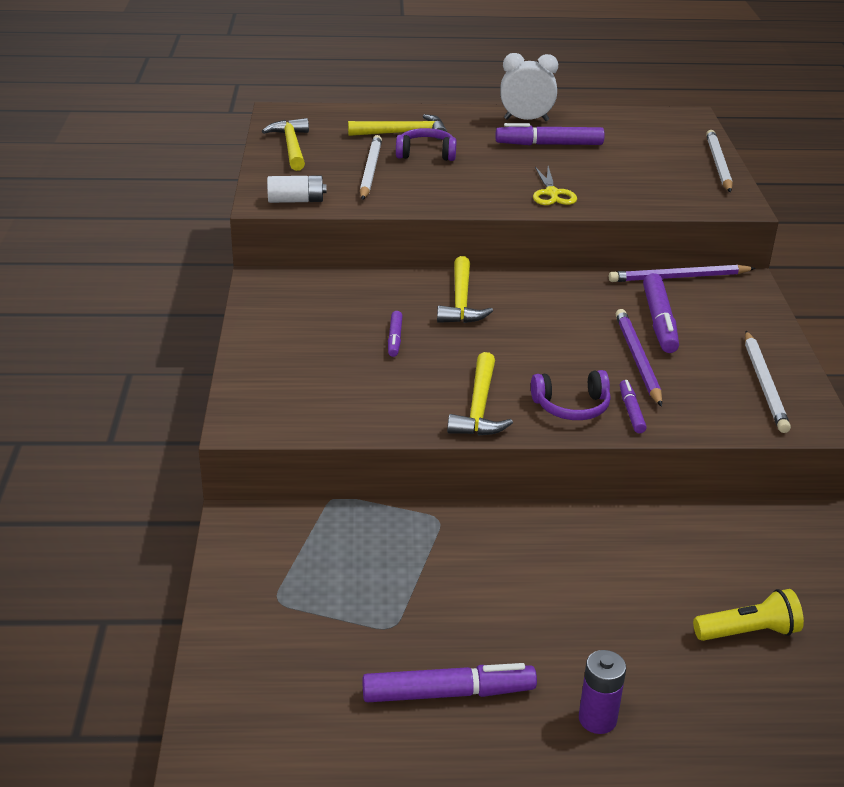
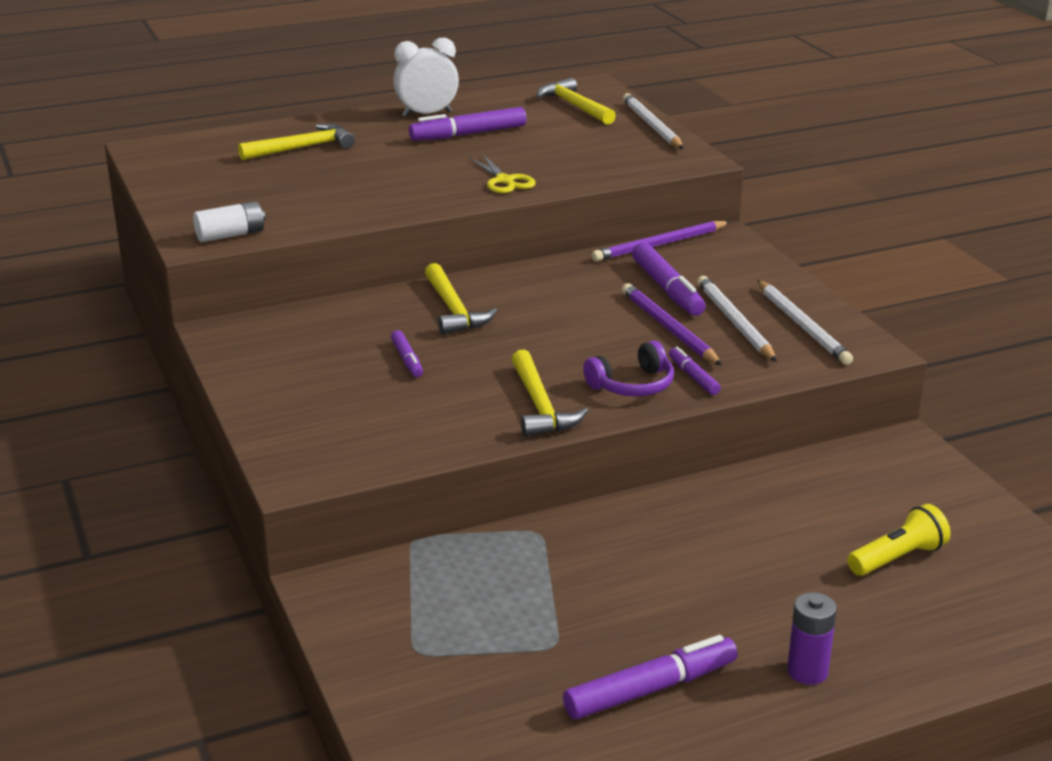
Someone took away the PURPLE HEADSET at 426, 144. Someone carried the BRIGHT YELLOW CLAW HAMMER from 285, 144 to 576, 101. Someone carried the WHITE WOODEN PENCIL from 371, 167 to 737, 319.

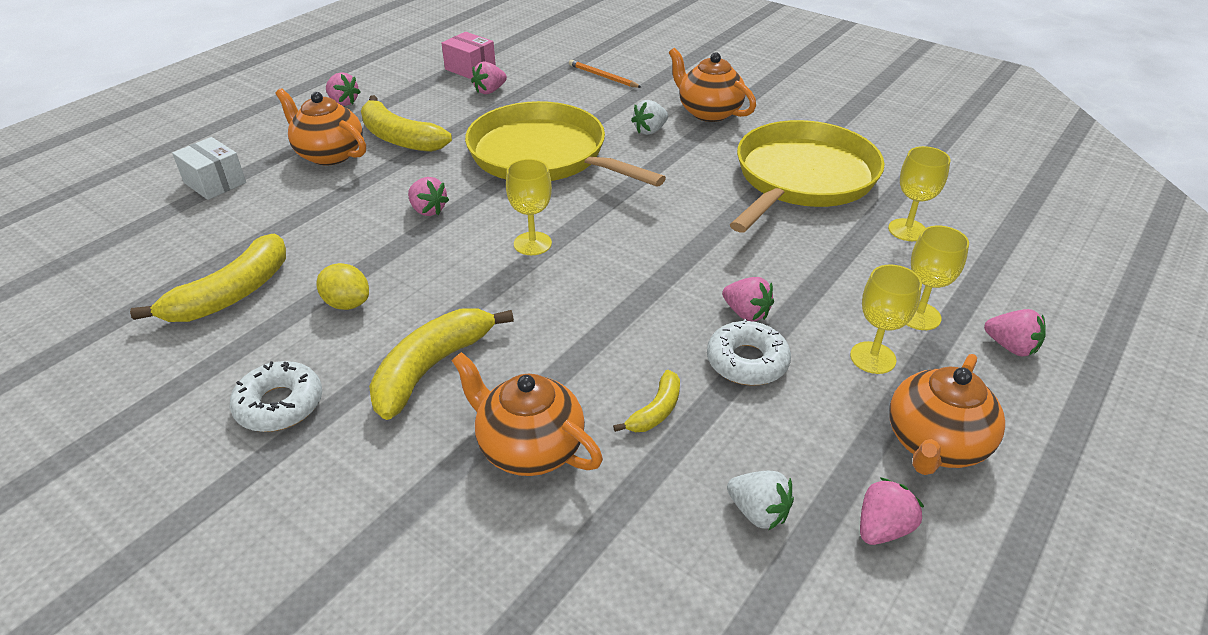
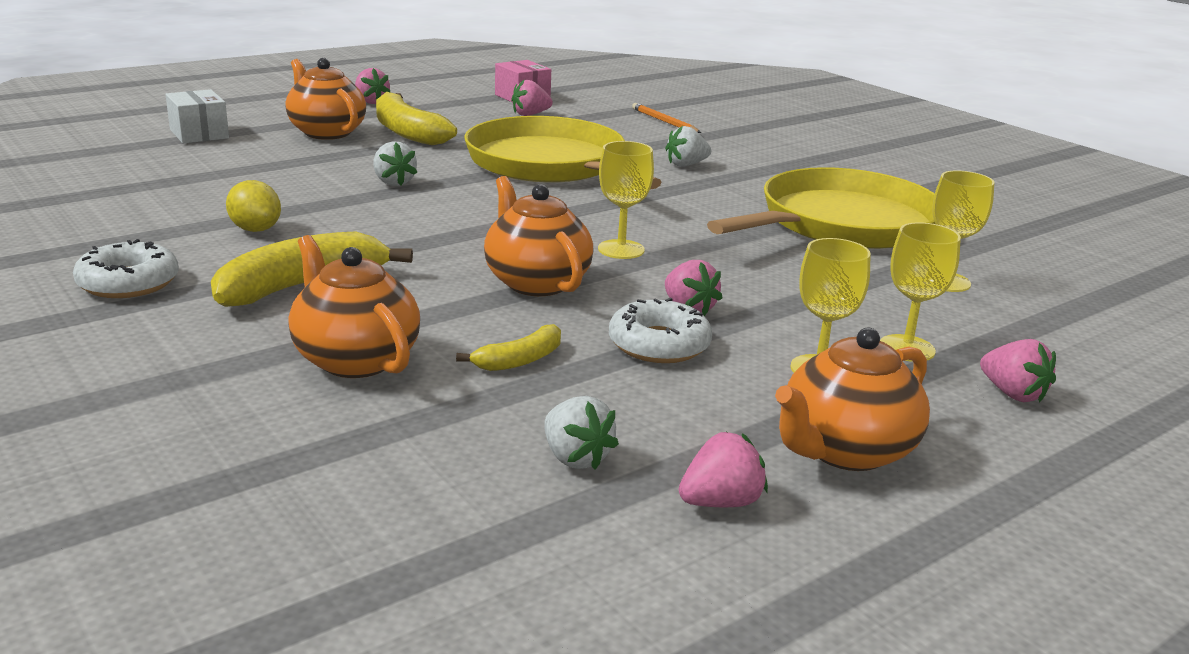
Someone took away the BRIGHT YELLOW BANANA at 208, 278. Someone carried the BRIGHT YELLOW GOBLET from 529, 207 to 626, 200. Someone carried the ORANGE-COLOURED TEA POT from 712, 85 to 539, 236. Someone repainted the PINK TOY STRAWBERRY at 428, 196, which became the WHITE TOY STRAWBERRY at 395, 163.

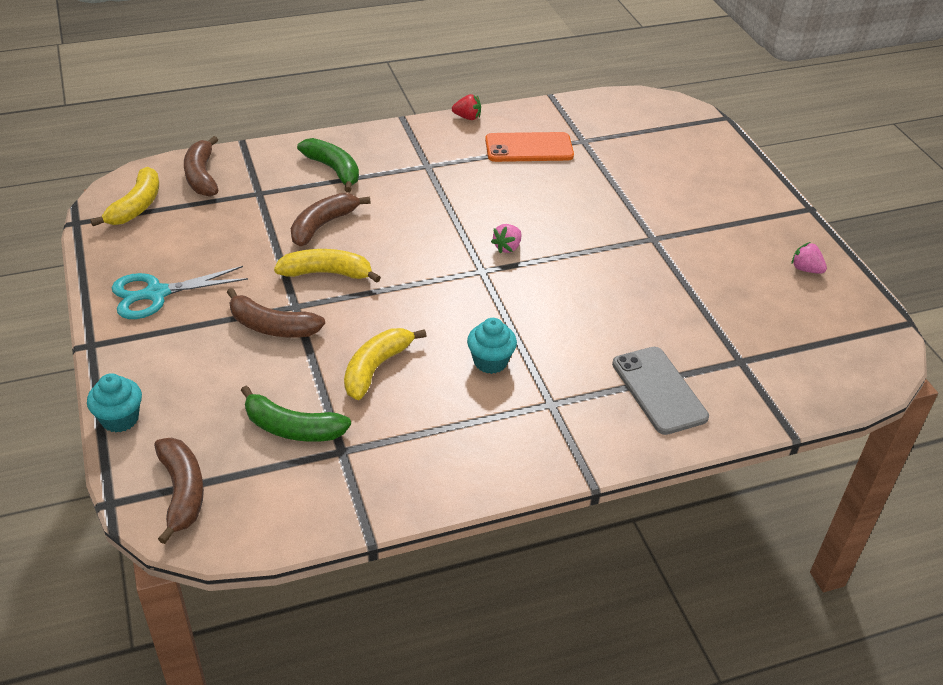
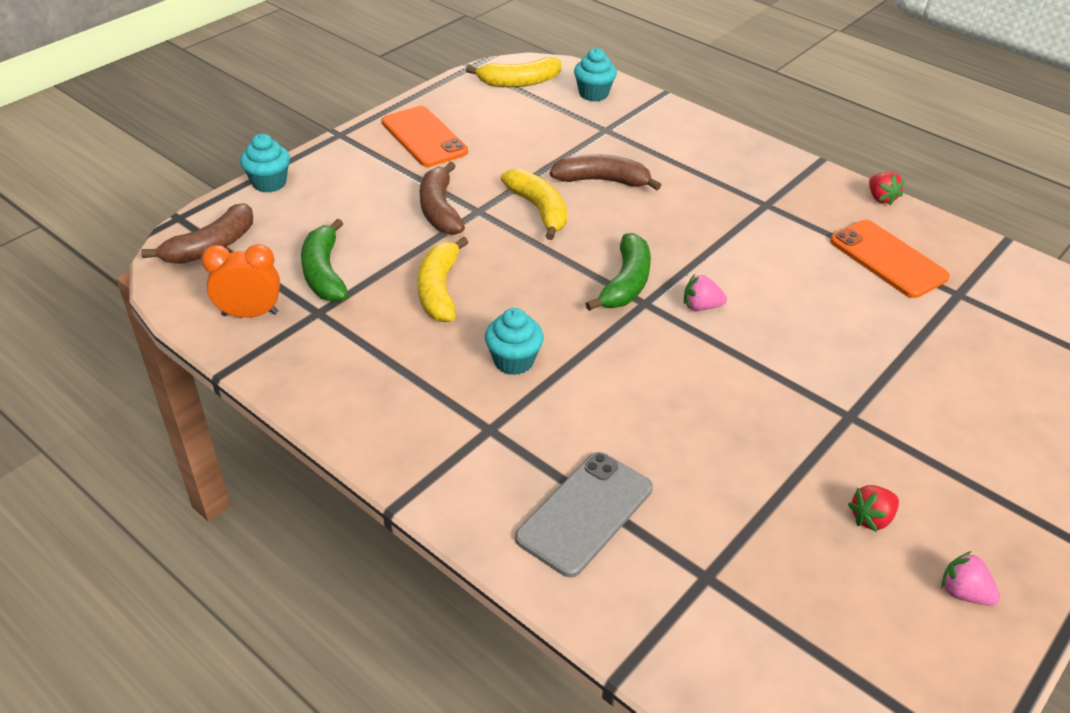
Someone put down the ORANGE-COLOURED ALARM CLOCK at 240, 281. Someone put down the CRIMSON TOY STRAWBERRY at 873, 508. Someone carried the EMERALD BANANA from 328, 165 to 618, 272. Someone swapped the TURQUOISE SCISSORS at 180, 292 for the ORANGE-COLOURED MOBILE PHONE at 425, 136. Someone swapped the BROWN BANANA at 201, 166 for the TURQUOISE MUFFIN at 595, 74. Someone rotated the BRIGHT YELLOW BANANA at 385, 364 by 90 degrees counterclockwise. Someone rotated the PINK TOY STRAWBERRY at 809, 258 by 60 degrees counterclockwise.

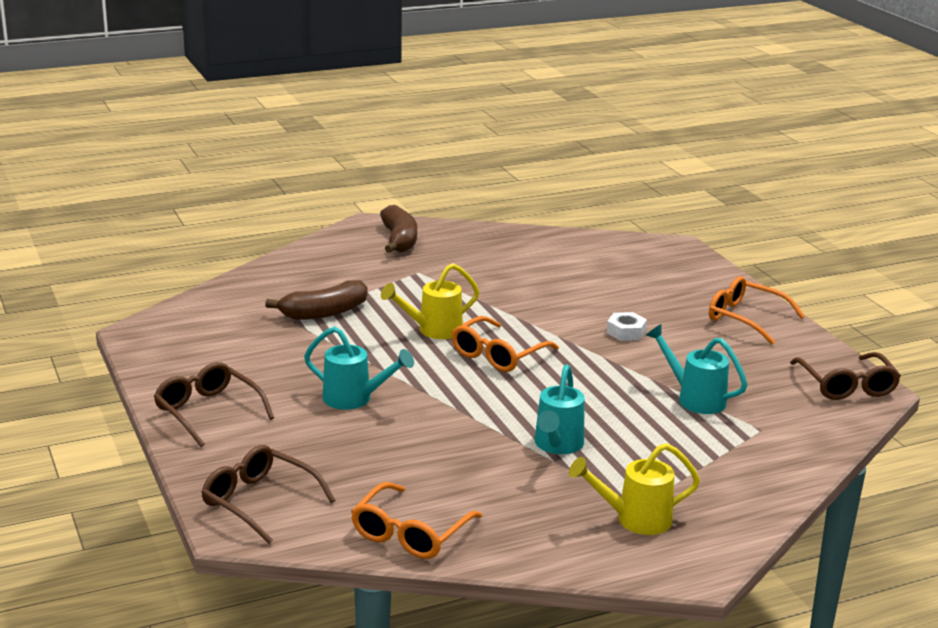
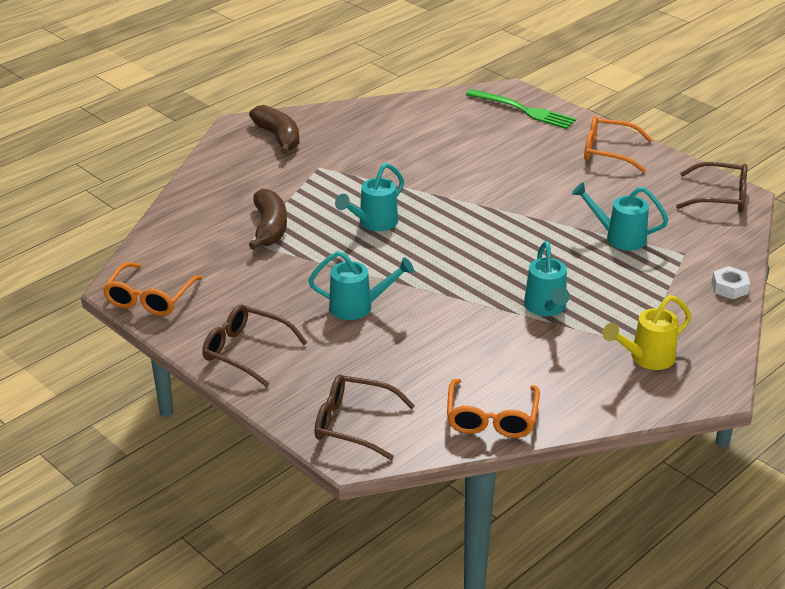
Someone put down the EMERALD FORK at 521, 109. Someone carried the ORANGE-COLOURED GLASSES from 505, 344 to 152, 289. Someone carried the WHITE HEX NUT from 627, 326 to 731, 282. Someone repainted the BRIGHT YELLOW WATERING CAN at 430, 301, which became the TURQUOISE WATERING CAN at 369, 197. Someone rotated the BROWN BANANA at 316, 300 by 45 degrees counterclockwise. Someone rotated the BROWN GLASSES at 845, 376 by 45 degrees counterclockwise.

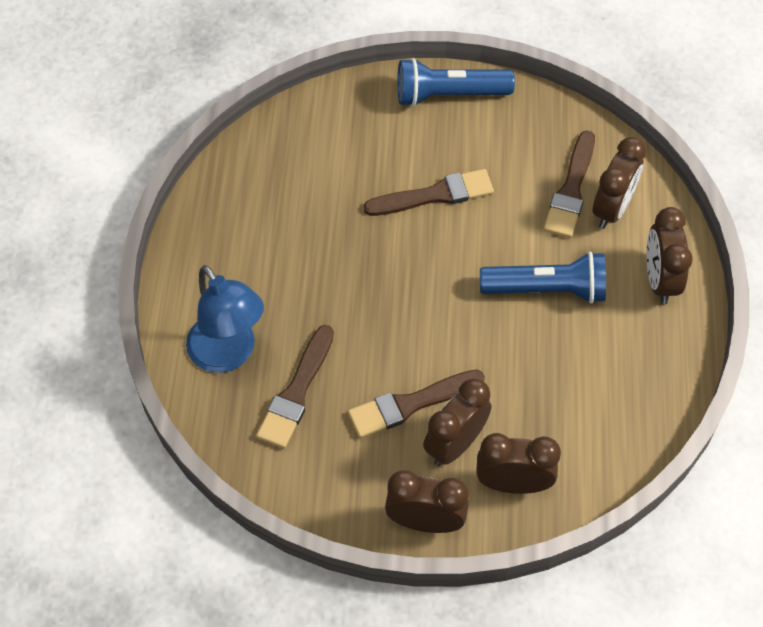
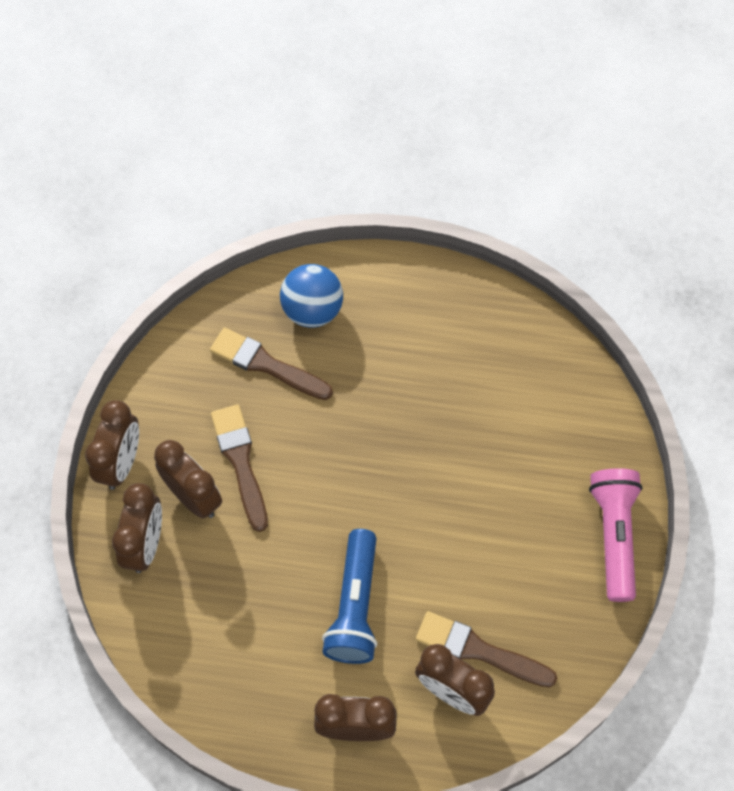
Someone took away the BROWN PAINTBRUSH at 429, 192. Someone swapped the BLUE LAMP at 225, 319 for the BLUE SPHERE at 311, 296. Someone repainted the BLUE TORCH at 456, 82, which became the PINK TORCH at 616, 535.

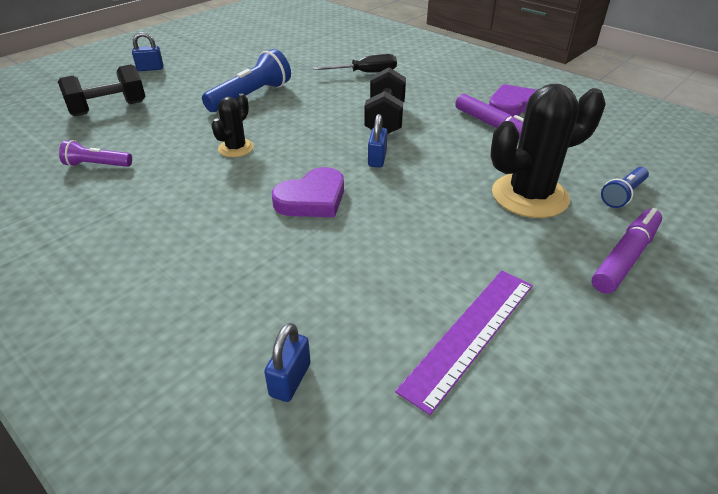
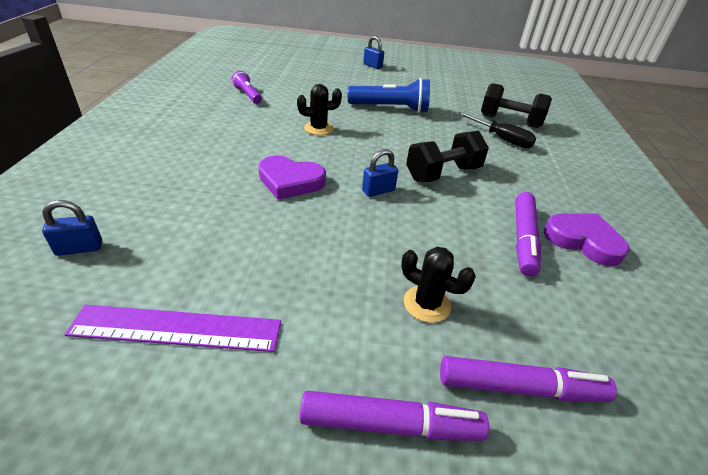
Someone carried the BLACK HAND WEIGHT from 101, 90 to 516, 105. Someone swapped the BLUE TORCH at 625, 187 for the PURPLE MARKER PEN at 528, 379. Someone scaled the BLACK CACTUS at 548, 151 by 0.53.

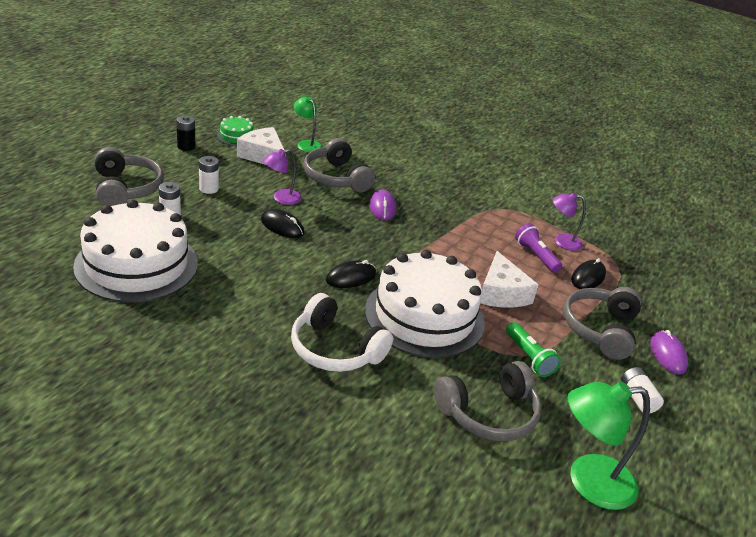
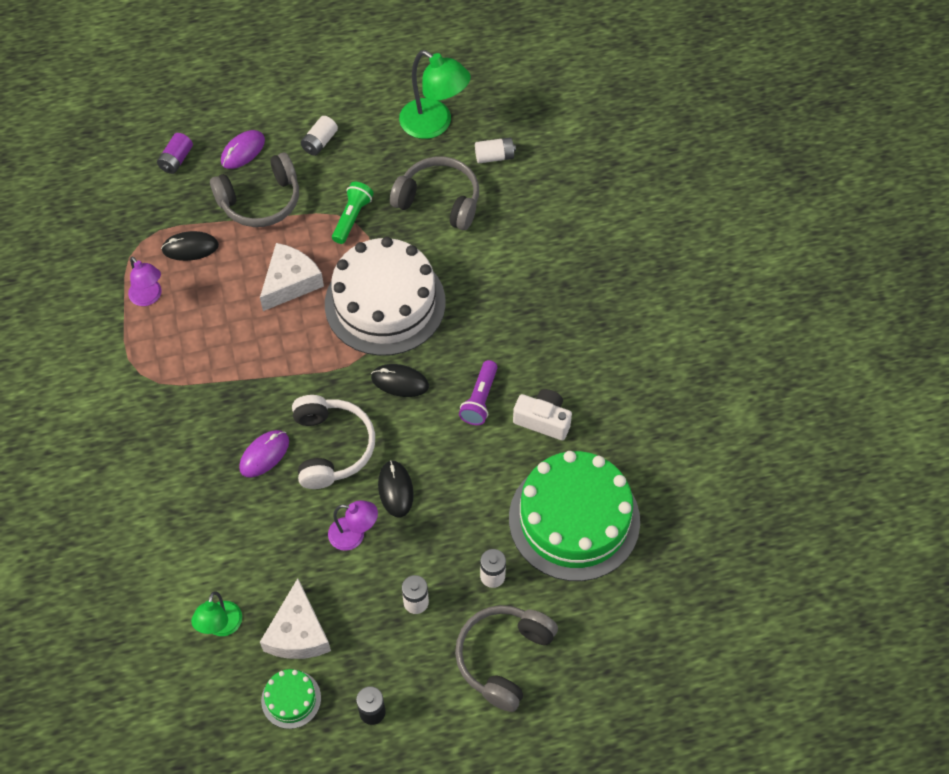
Someone took away the GRAY HEADSET at 339, 165. Someone put down the PURPLE AA BATTERY at 175, 153. Someone put down the WHITE AA BATTERY at 495, 150. Someone put down the WHITE CAMERA at 542, 414. Someone carried the WHITE HEADSET from 342, 332 to 333, 442. Someone carried the PURPLE TORCH from 538, 248 to 478, 392. Someone repainted the WHITE LAYER CAKE at 135, 251, which became the EMERALD LAYER CAKE at 574, 516.

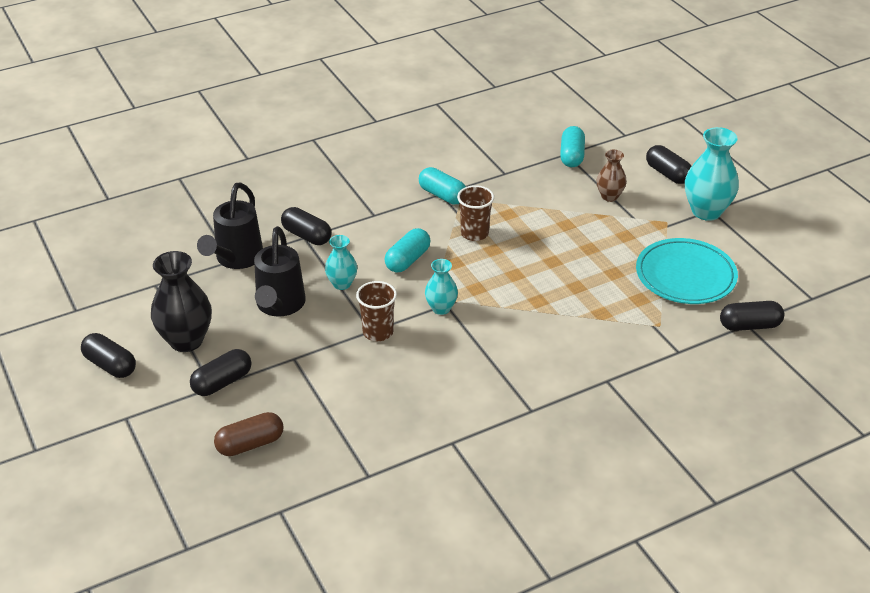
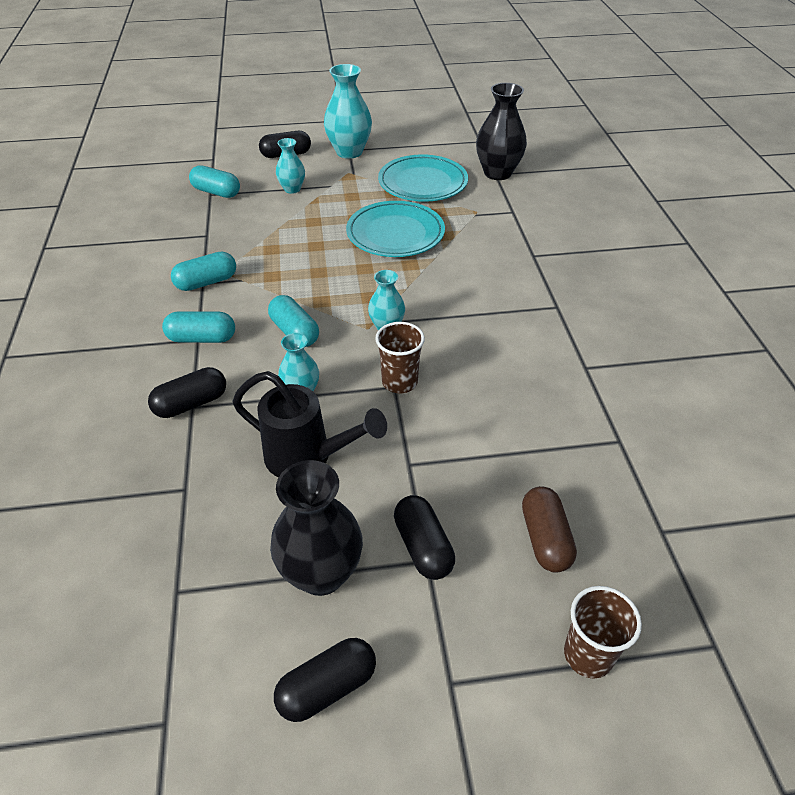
Someone took away the BLACK WATERING CAN at 230, 226. Someone put down the TURQUOISE CAPSULE at 198, 327. Someone put down the TURQUOISE DINNER PLATE at 395, 229. Someone carried the BROWN CUP from 475, 213 to 603, 632. Someone swapped the BLACK CAPSULE at 752, 316 for the BLACK VASE at 501, 131. Someone repainted the BROWN VASE at 612, 176, which became the TURQUOISE VASE at 290, 166.

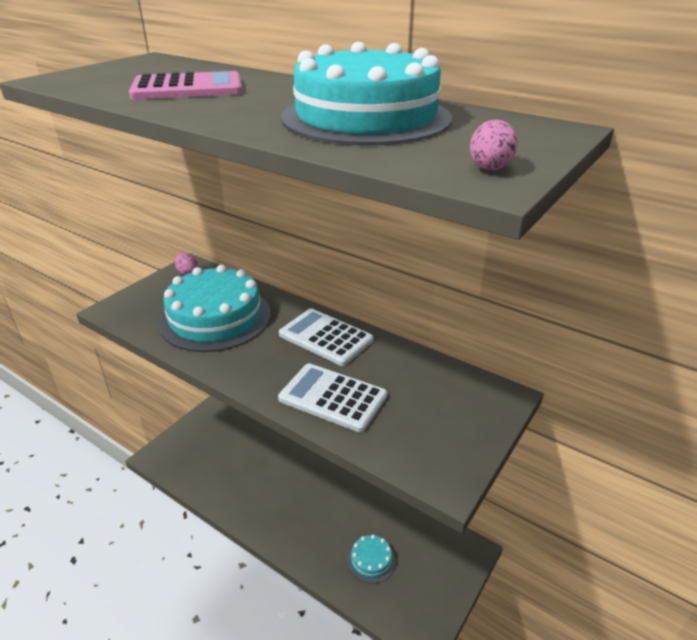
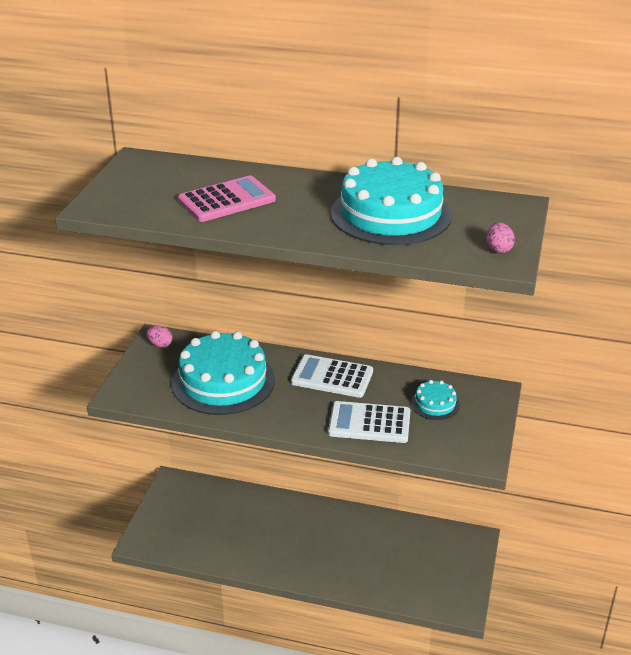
Someone carried the TURQUOISE LAYER CAKE from 371, 559 to 435, 400.

